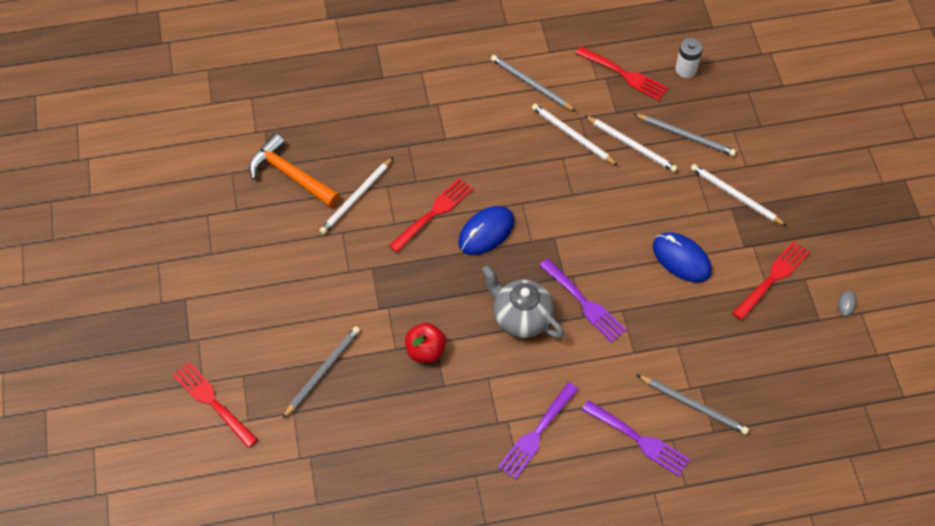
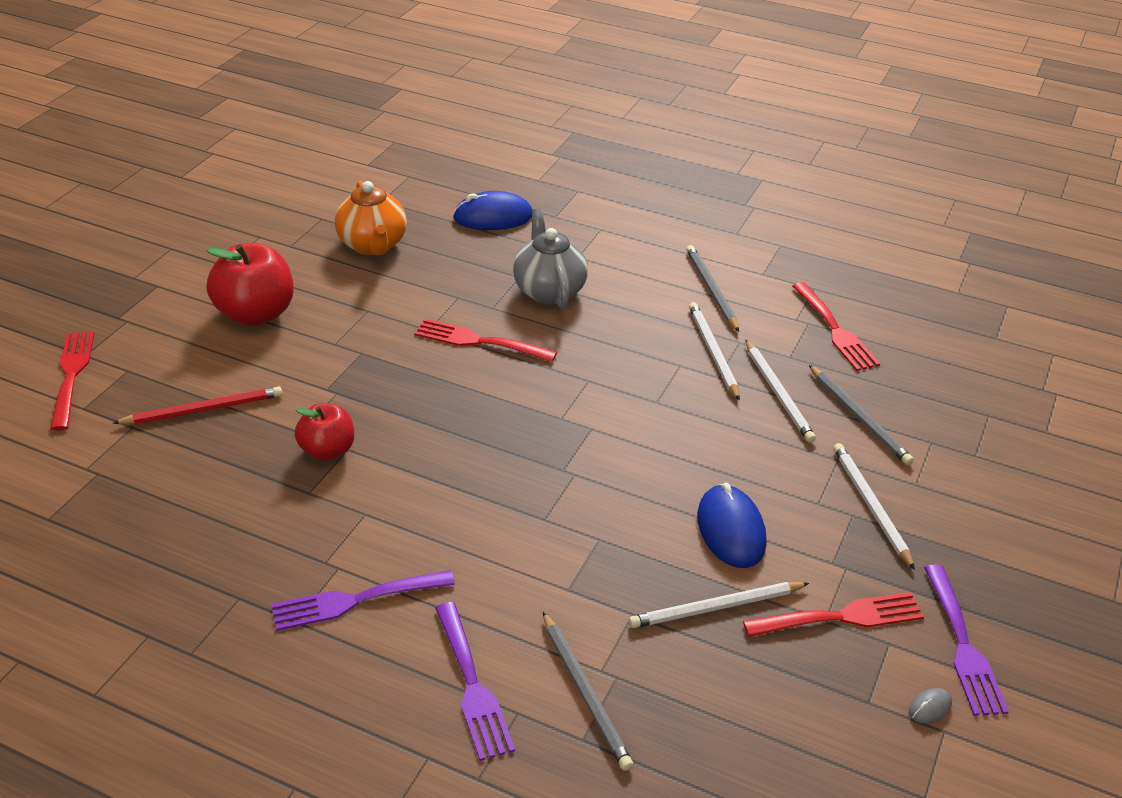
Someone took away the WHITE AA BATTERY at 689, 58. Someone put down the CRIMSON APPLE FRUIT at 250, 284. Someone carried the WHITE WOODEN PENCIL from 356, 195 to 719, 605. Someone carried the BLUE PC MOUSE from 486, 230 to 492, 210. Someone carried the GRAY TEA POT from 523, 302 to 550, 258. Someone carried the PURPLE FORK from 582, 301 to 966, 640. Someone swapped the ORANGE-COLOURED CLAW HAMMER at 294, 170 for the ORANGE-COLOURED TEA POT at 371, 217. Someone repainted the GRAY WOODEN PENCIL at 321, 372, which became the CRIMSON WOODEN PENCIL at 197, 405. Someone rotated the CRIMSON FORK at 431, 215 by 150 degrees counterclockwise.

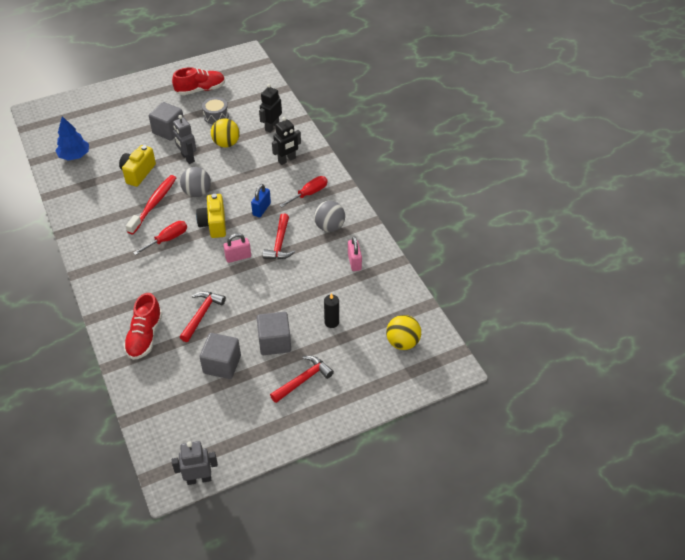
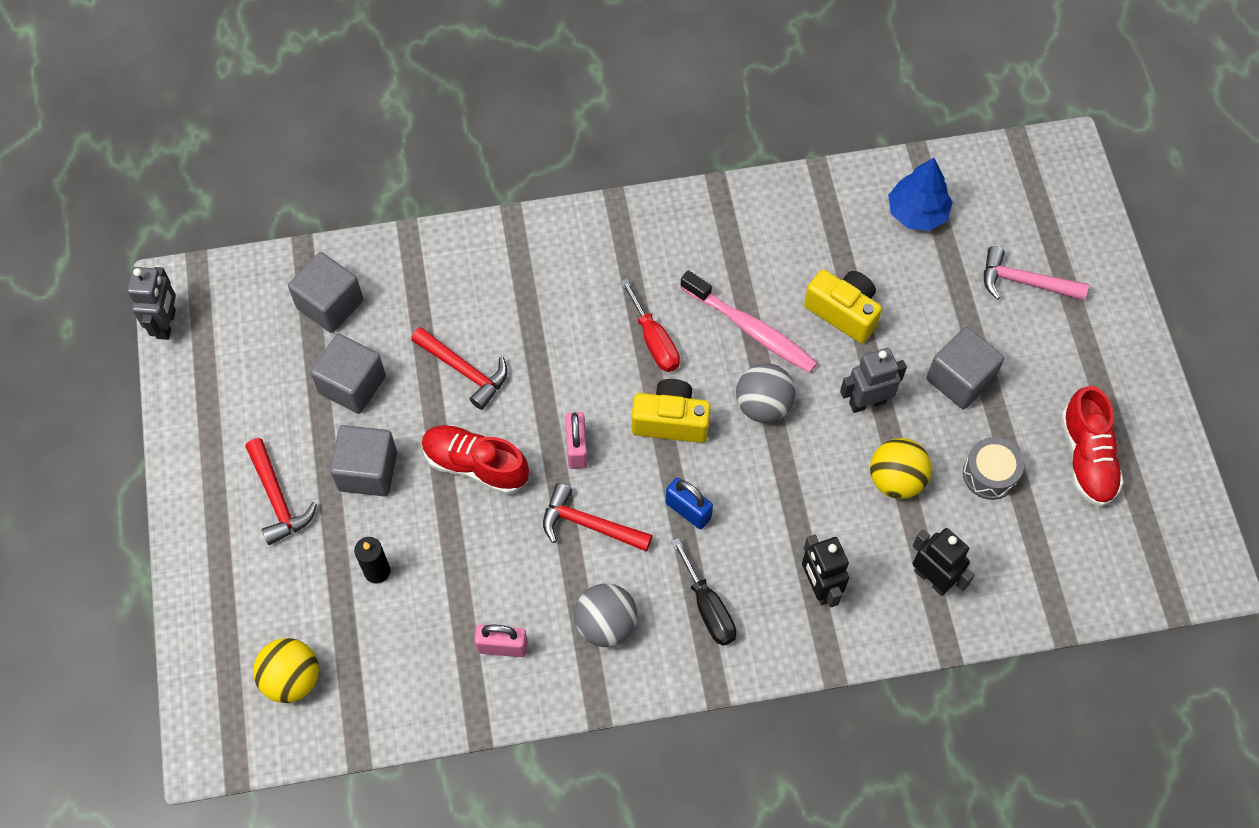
Someone put down the GRAY SOLID CUBE at 325, 292. Someone put down the PINK CLAW HAMMER at 1036, 273. Someone carried the CRIMSON LACE-UP SHOE from 143, 326 to 475, 460. Someone repainted the CRIMSON DENTAL BRUSH at 151, 205, which became the PINK DENTAL BRUSH at 749, 321. Someone repainted the CRIMSON HAND SCREWDRIVER at 303, 191, which became the BLACK HAND SCREWDRIVER at 703, 592.

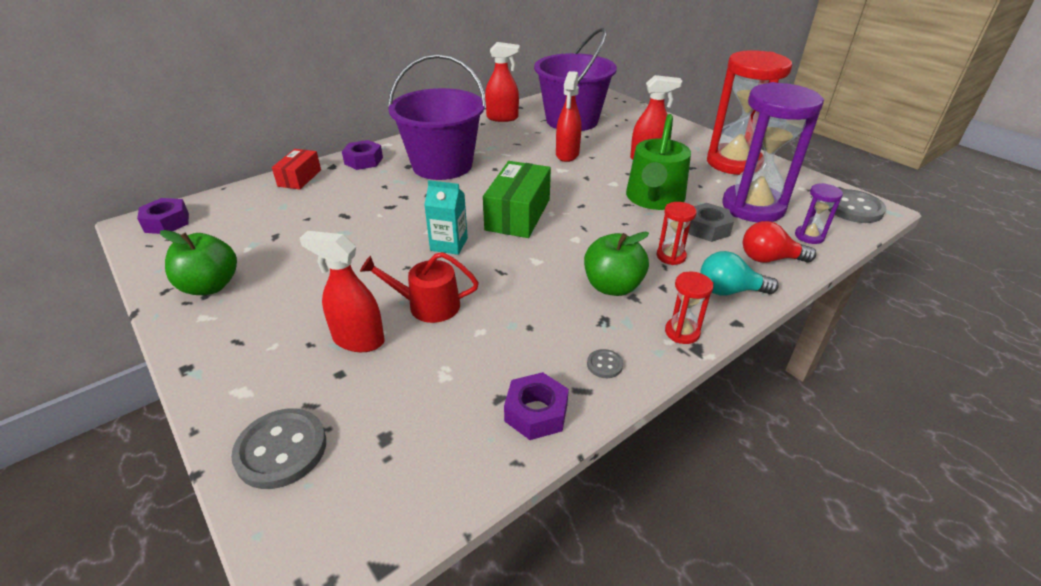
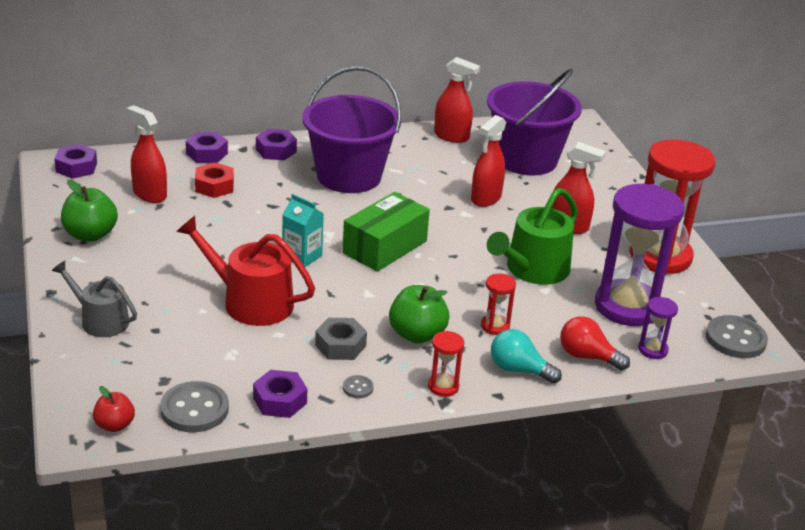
Someone put down the GRAY WATERING CAN at 94, 299. Someone put down the CRIMSON APPLE FRUIT at 114, 409. Someone put down the CRIMSON HEX NUT at 214, 180. Someone carried the GRAY SHIRT BUTTON from 278, 449 to 194, 406. Someone carried the CRIMSON SPRAY BOTTLE from 342, 291 to 146, 154. Someone carried the GRAY HEX NUT from 711, 222 to 341, 339. Someone swapped the CRIMSON PACKAGE at 296, 169 for the PURPLE HEX NUT at 207, 147. Someone scaled the CRIMSON WATERING CAN at 419, 287 by 1.52.

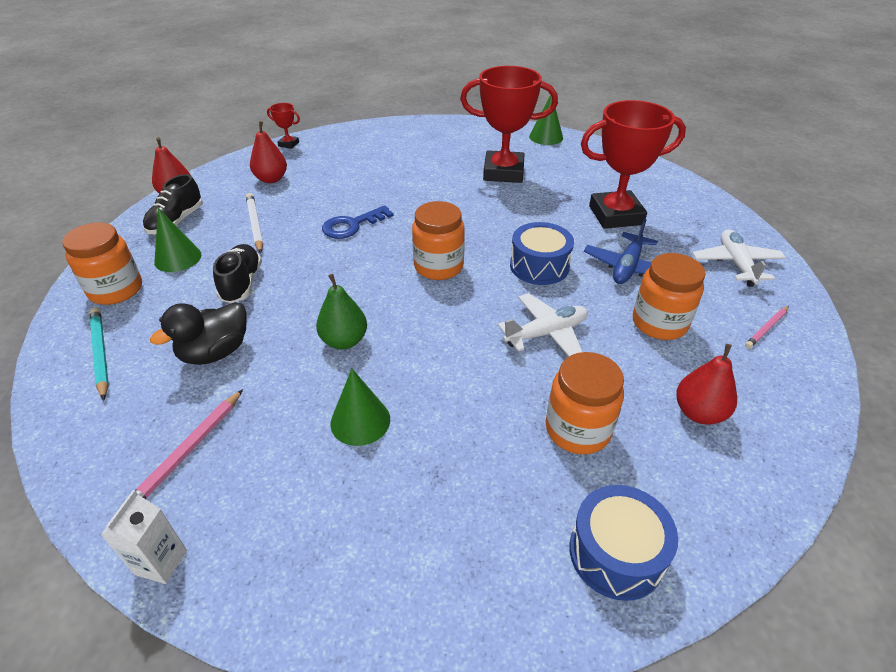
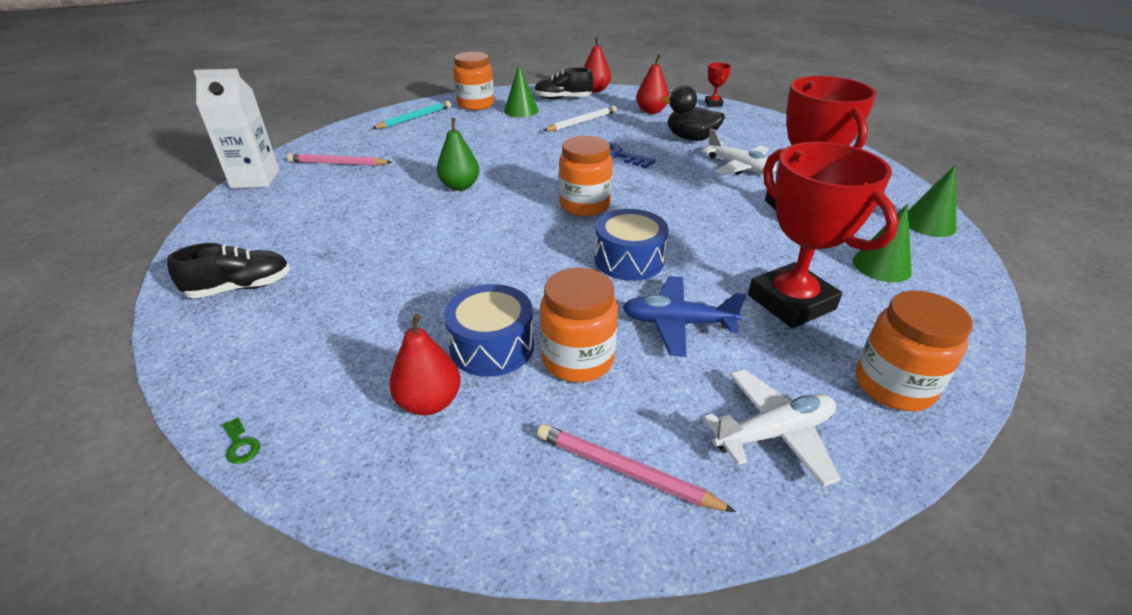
Someone put down the EMERALD KEY at 241, 440. Someone carried the BLACK TOY DUCK from 198, 333 to 692, 113. Someone carried the BLACK LACE-UP SHOE from 237, 273 to 228, 270. Someone carried the EMERALD CONE SHAPE from 360, 407 to 882, 242. Someone carried the WHITE AEROPLANE from 543, 324 to 738, 152. Someone carried the ORANGE-COLOURED JAM JAR from 585, 403 to 914, 351. Someone carried the BLUE DRUM from 623, 543 to 489, 330. Someone scaled the WHITE CARTON at 144, 537 by 1.69. Someone scaled the PINK WOODEN PENCIL at 767, 327 by 1.53.

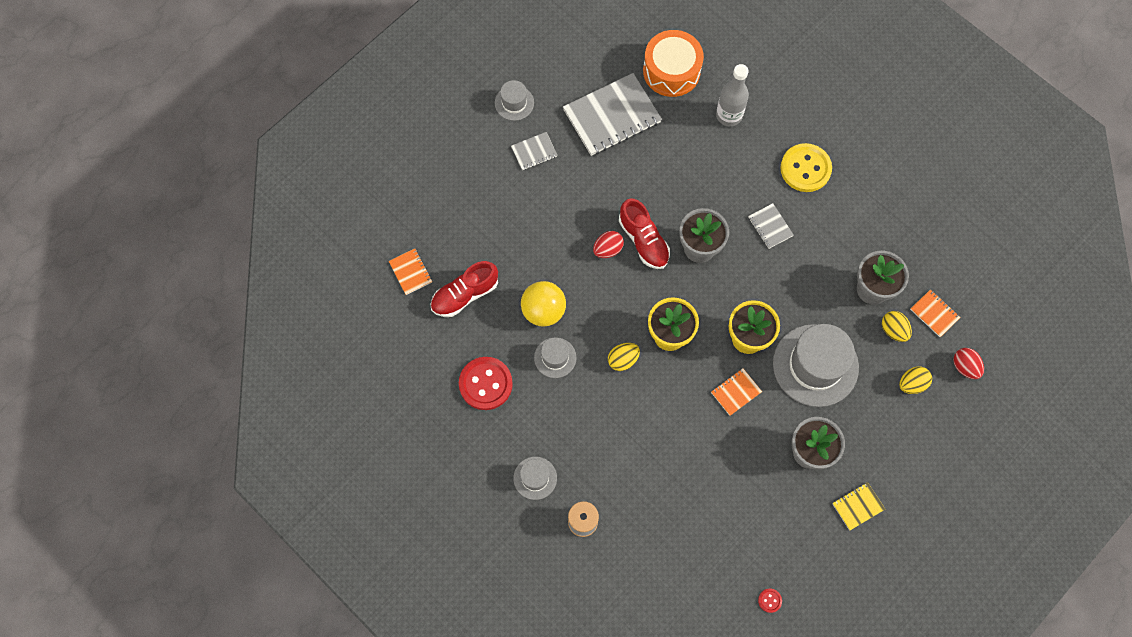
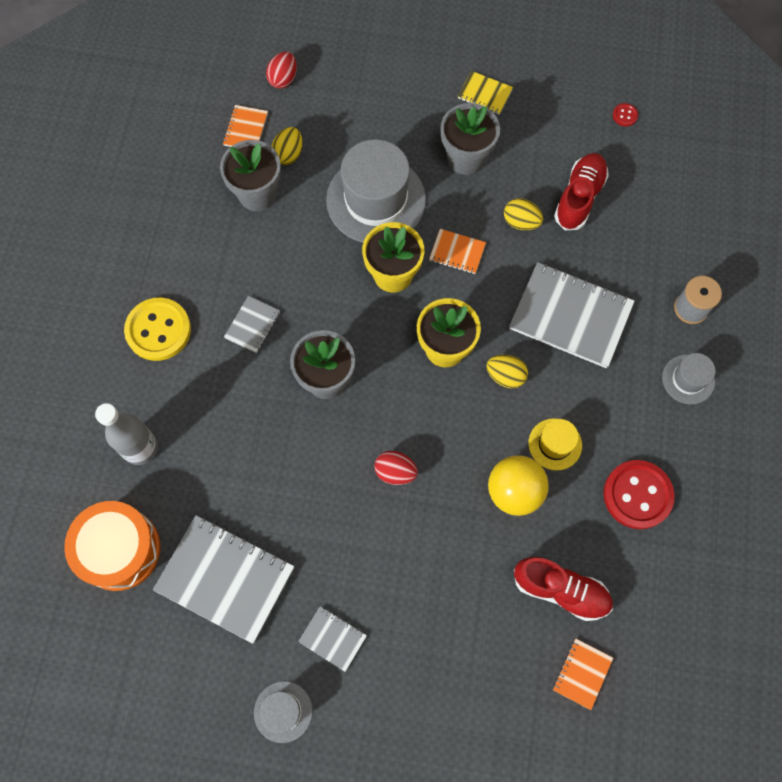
Someone put down the GRAY EXERCISE BOOK at 572, 315. Someone carried the CRIMSON LACE-UP SHOE from 644, 233 to 581, 191. Someone carried the BRIGHT YELLOW TOY EGG from 915, 380 to 523, 214. Someone repainted the GRAY TALL HAT at 555, 357, which became the BRIGHT YELLOW TALL HAT at 555, 444.

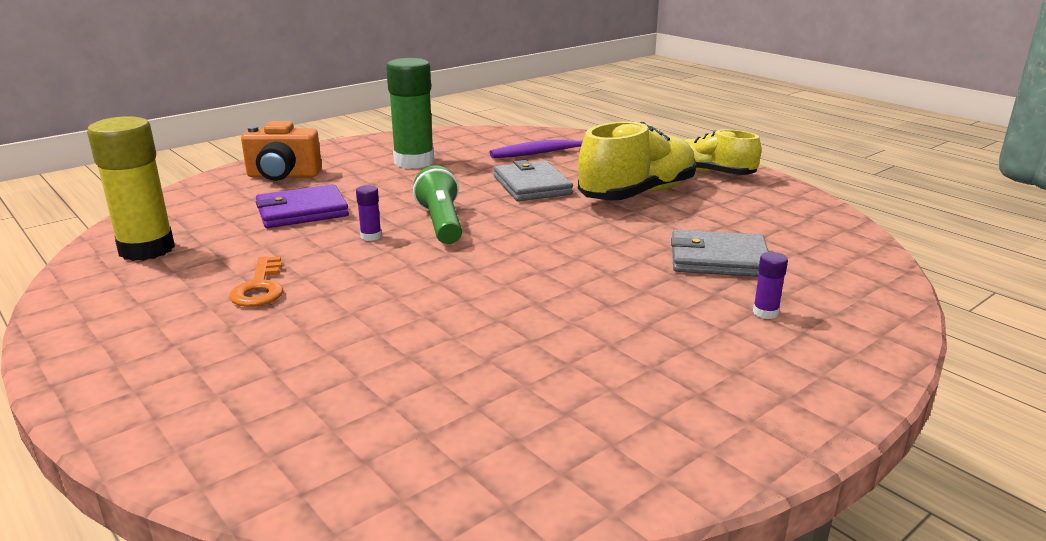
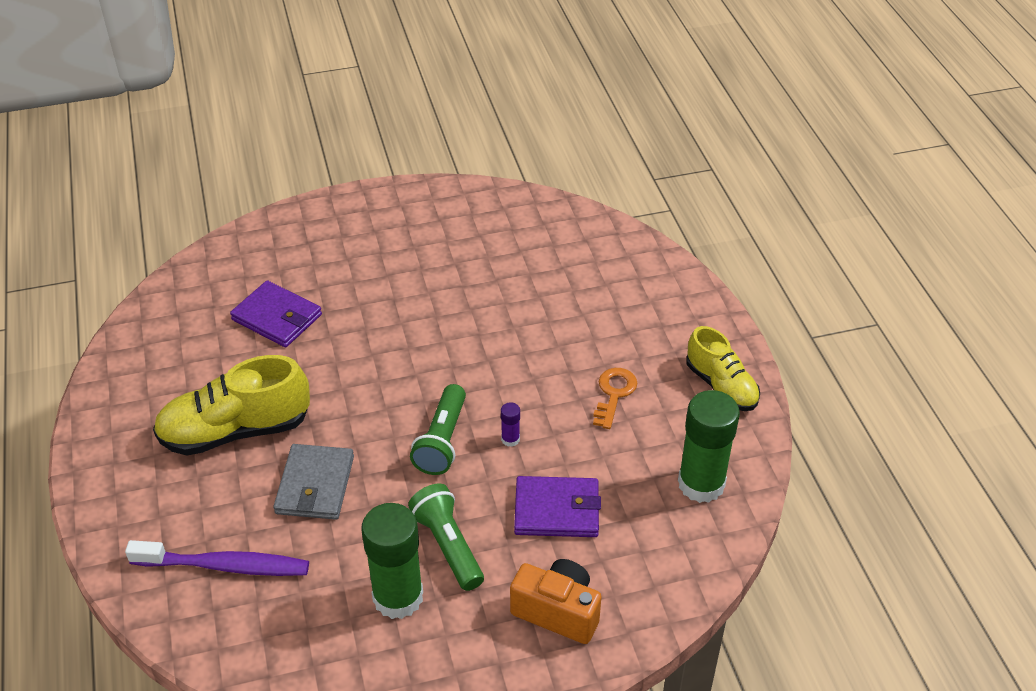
Someone took away the PURPLE STICK OF GLUE at 770, 285. Someone put down the EMERALD TORCH at 446, 537. Someone carried the BRIGHT YELLOW LACE-UP SHOE from 722, 152 to 723, 368. Someone repainted the BRIGHT YELLOW STICK OF GLUE at 131, 188, which became the EMERALD STICK OF GLUE at 709, 446. Someone repainted the GRAY WALLET at 720, 253, which became the PURPLE WALLET at 276, 313.

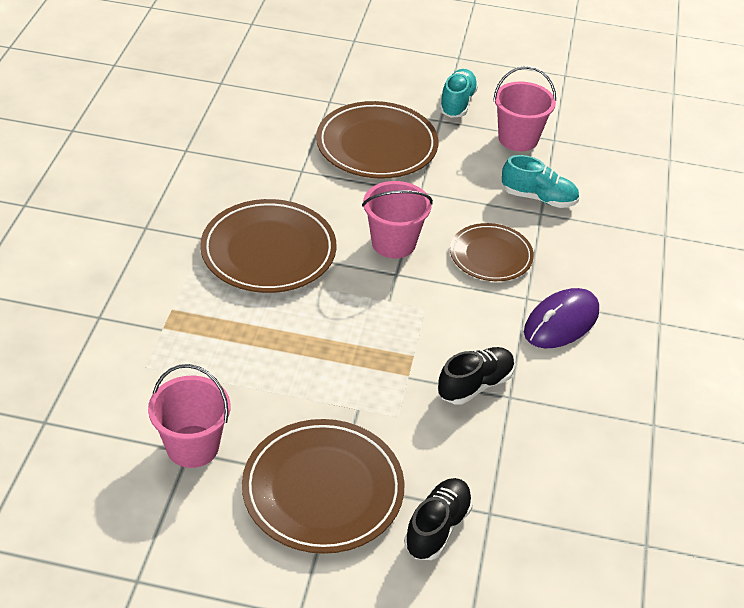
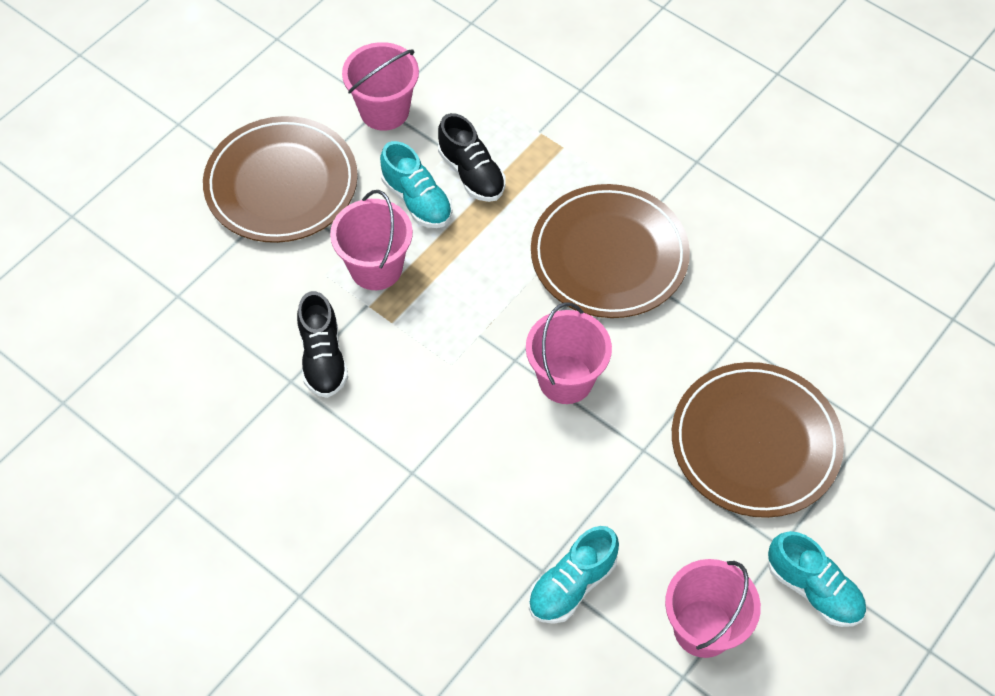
Someone took away the BROWN DINNER PLATE at 492, 252. Someone took away the PURPLE PC MOUSE at 561, 318. Someone put down the PINK PAIL at 371, 240. Someone put down the TURQUOISE LACE-UP SHOE at 416, 184. Someone carried the BLACK LACE-UP SHOE from 438, 519 to 472, 157.

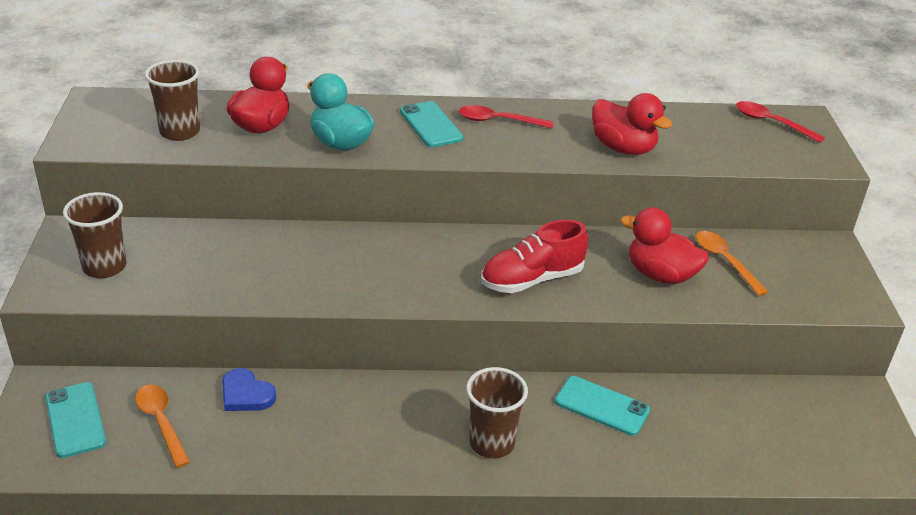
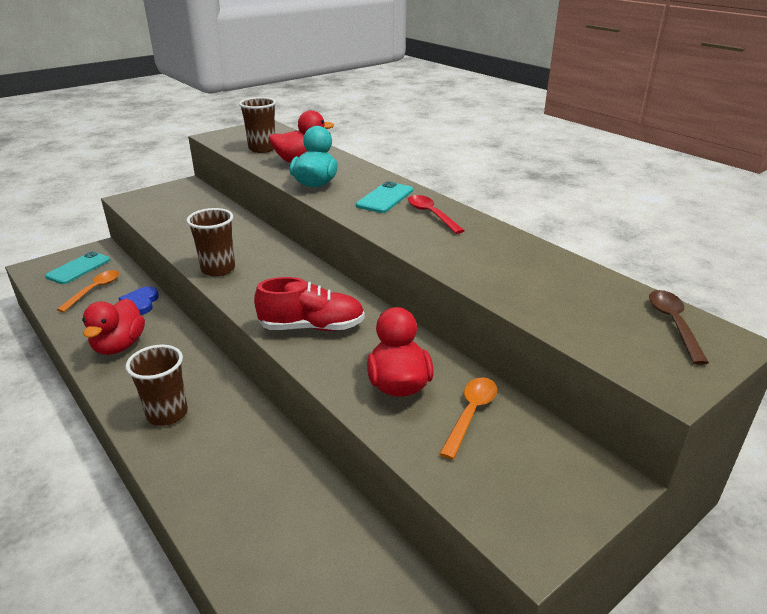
Someone took away the TURQUOISE MOBILE PHONE at 602, 406. Someone carried the BROWN CUP from 94, 235 to 211, 242. Someone carried the CRIMSON TOY DUCK from 632, 124 to 113, 326. Someone repainted the CRIMSON TABLESPOON at 780, 122, which became the BROWN TABLESPOON at 679, 327. Someone rotated the CRIMSON LACE-UP SHOE at 534, 256 by 150 degrees clockwise.

